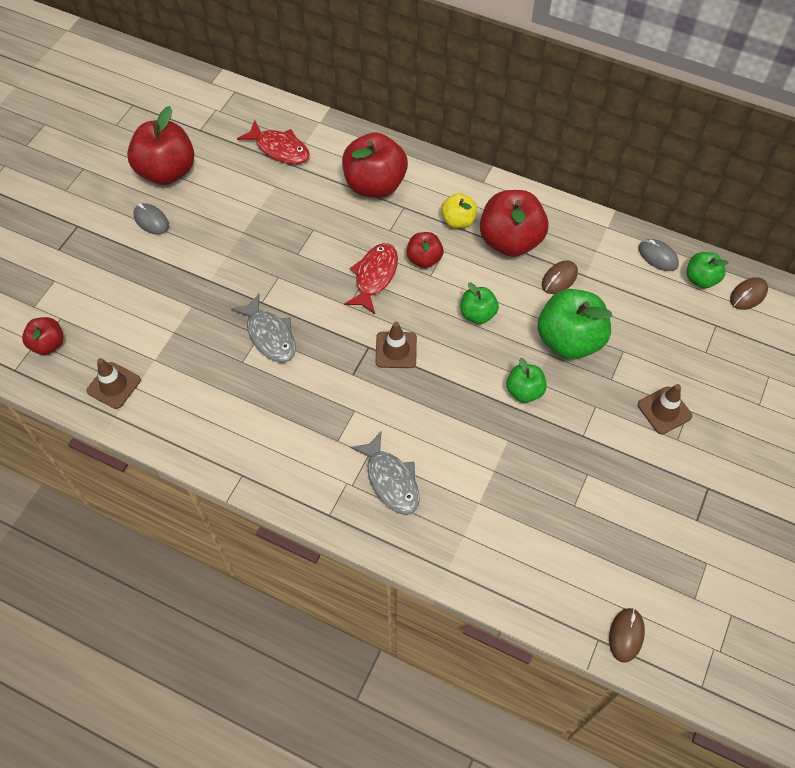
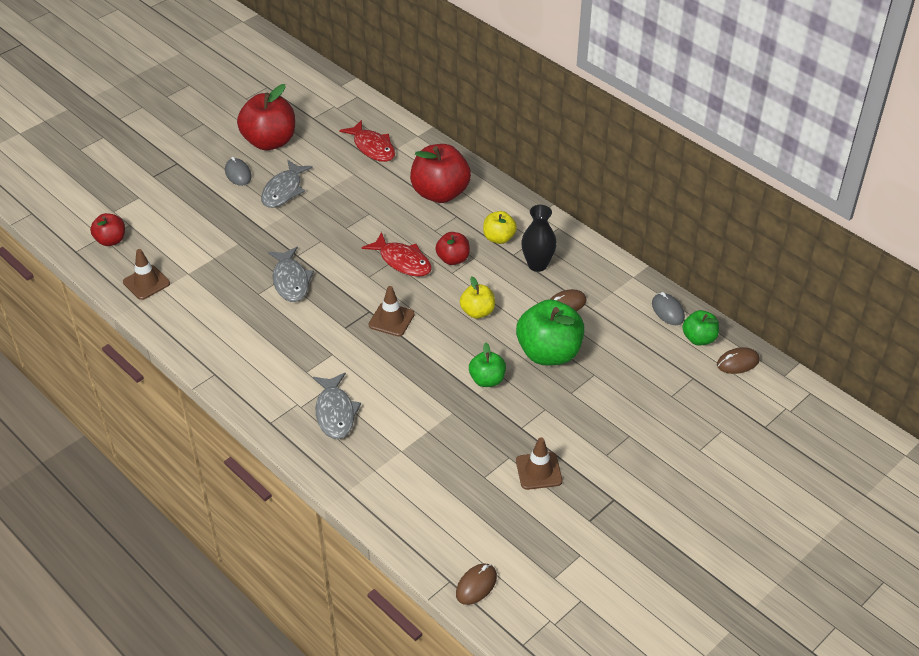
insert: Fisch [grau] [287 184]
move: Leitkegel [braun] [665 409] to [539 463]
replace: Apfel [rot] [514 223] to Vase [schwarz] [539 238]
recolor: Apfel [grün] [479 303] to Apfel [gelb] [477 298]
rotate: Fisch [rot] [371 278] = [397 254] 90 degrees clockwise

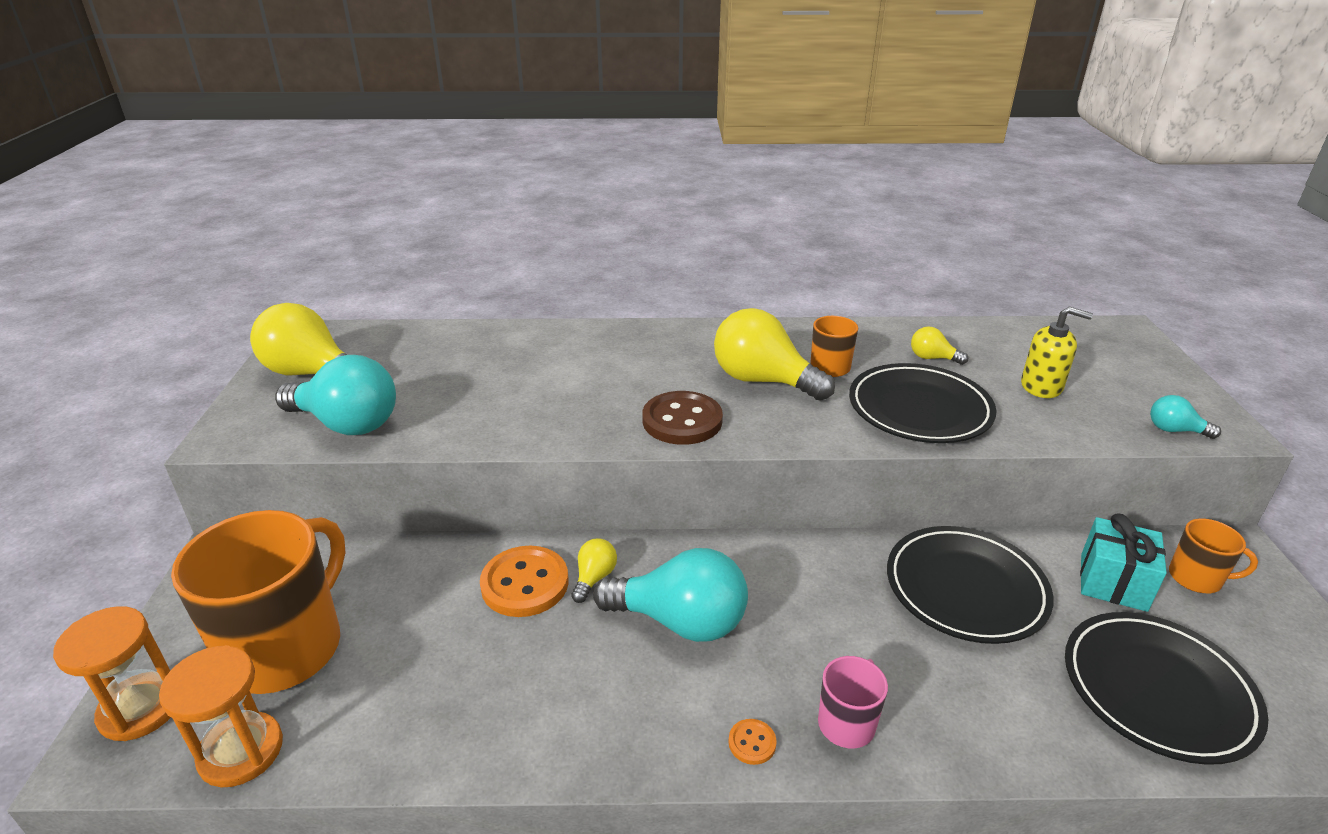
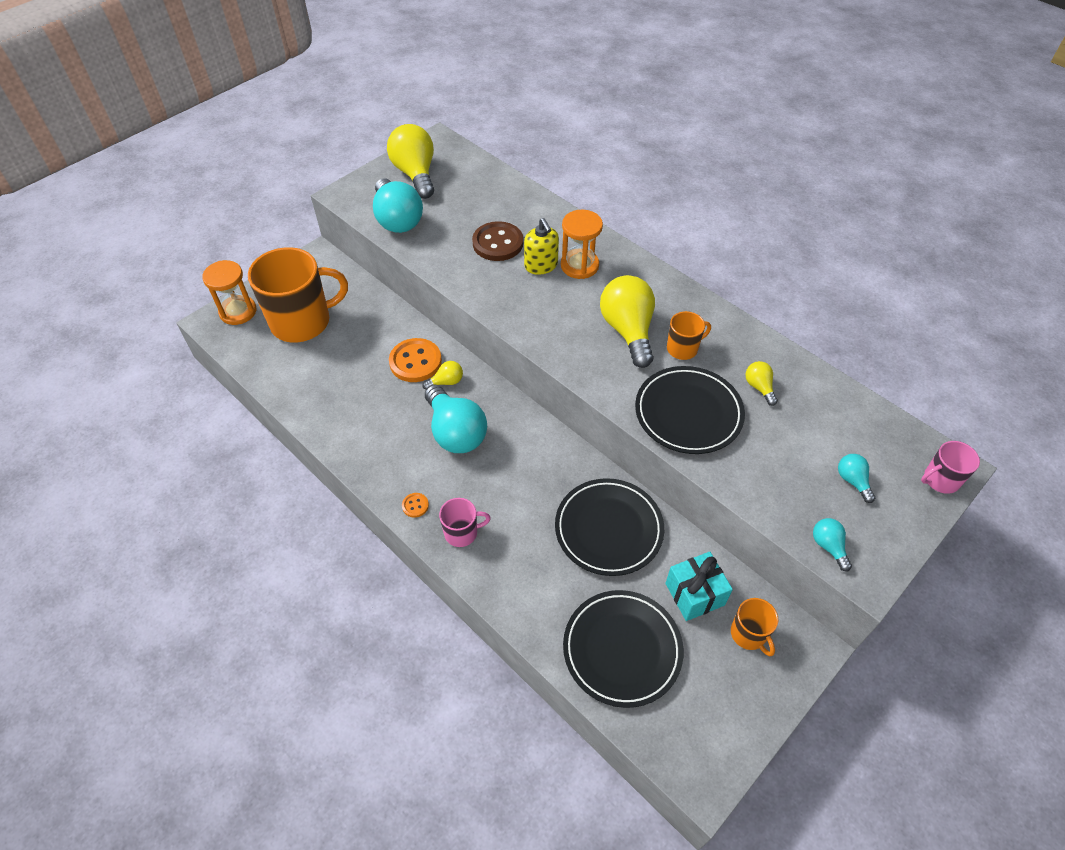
insert: Tasse [rosa] [950 467]; Glühbirne [türkis] [856 478]
move: Seifenspender [gelb] [1057 352] to [541 246]; Knopf [braun] [682 418] to [497 241]; Sanduhr [orange] [221 716] to [582 244]

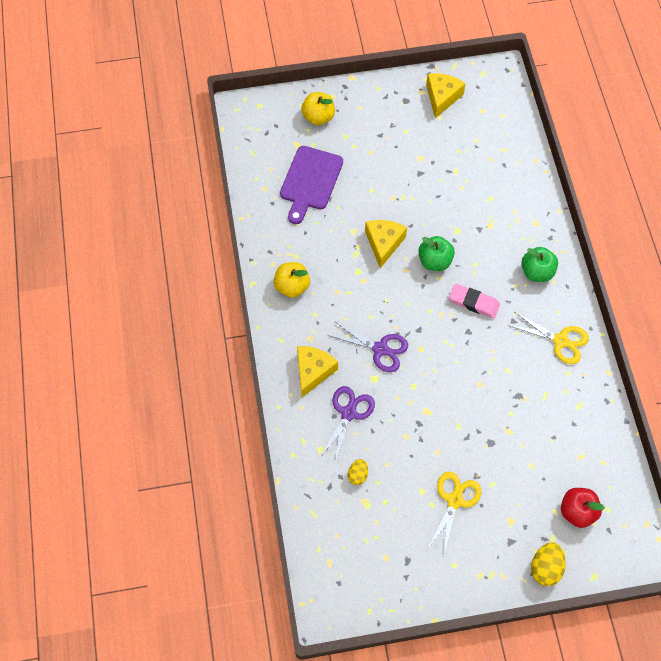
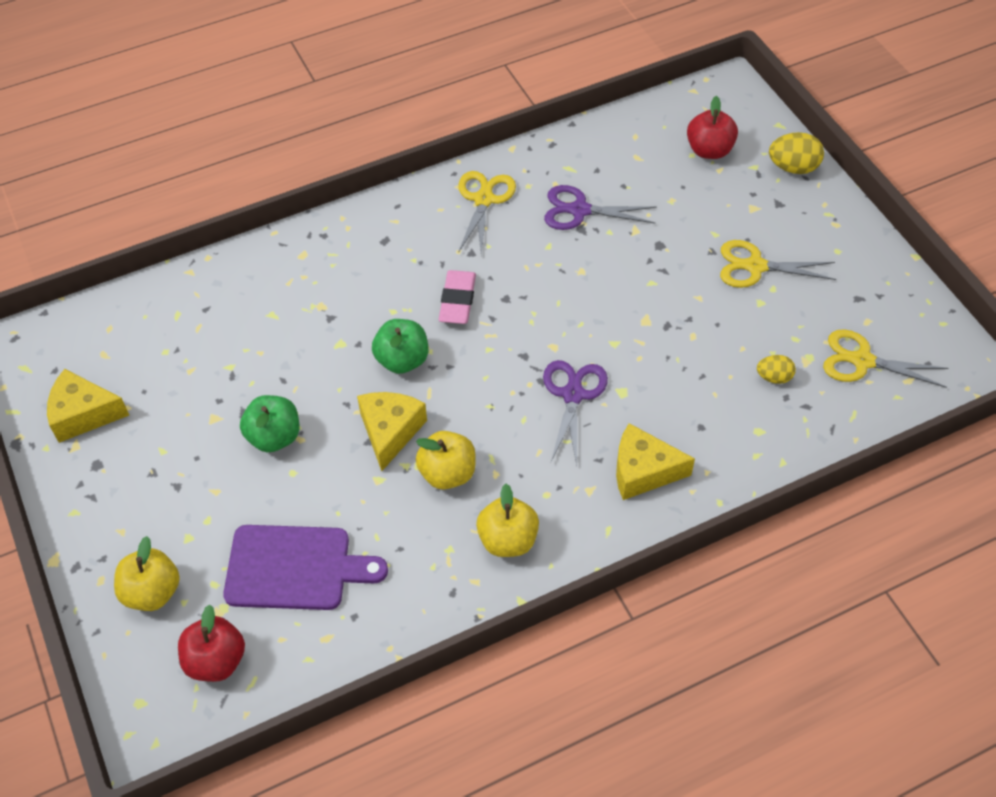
insert: Schere [gelb] [886 358]; Apfel [gelb] [446 460]; Apfel [rot] [211 643]
move: Apfel [grün] [539 264] to [269 423]; Schere [lila] [347 425] to [600 207]
rotate: Käse [gelb] [386 244] = [392 431] 105 degrees clockwise

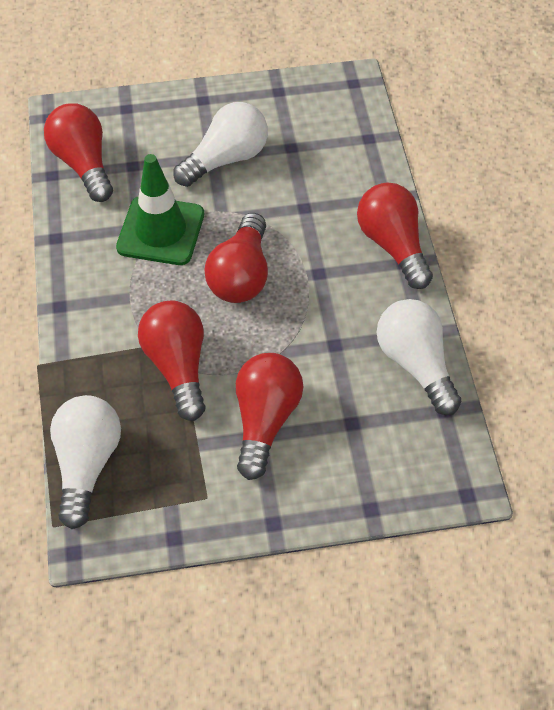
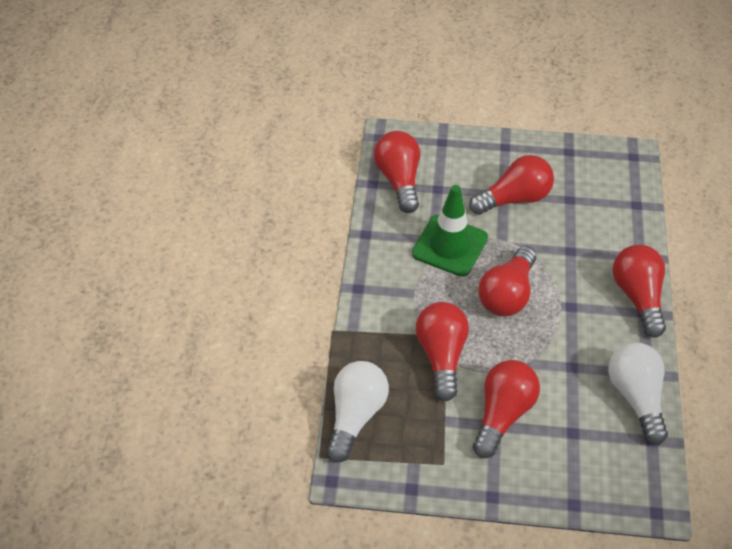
recolor: Glühbirne [weiß] [220 144] to Glühbirne [rot] [511 185]

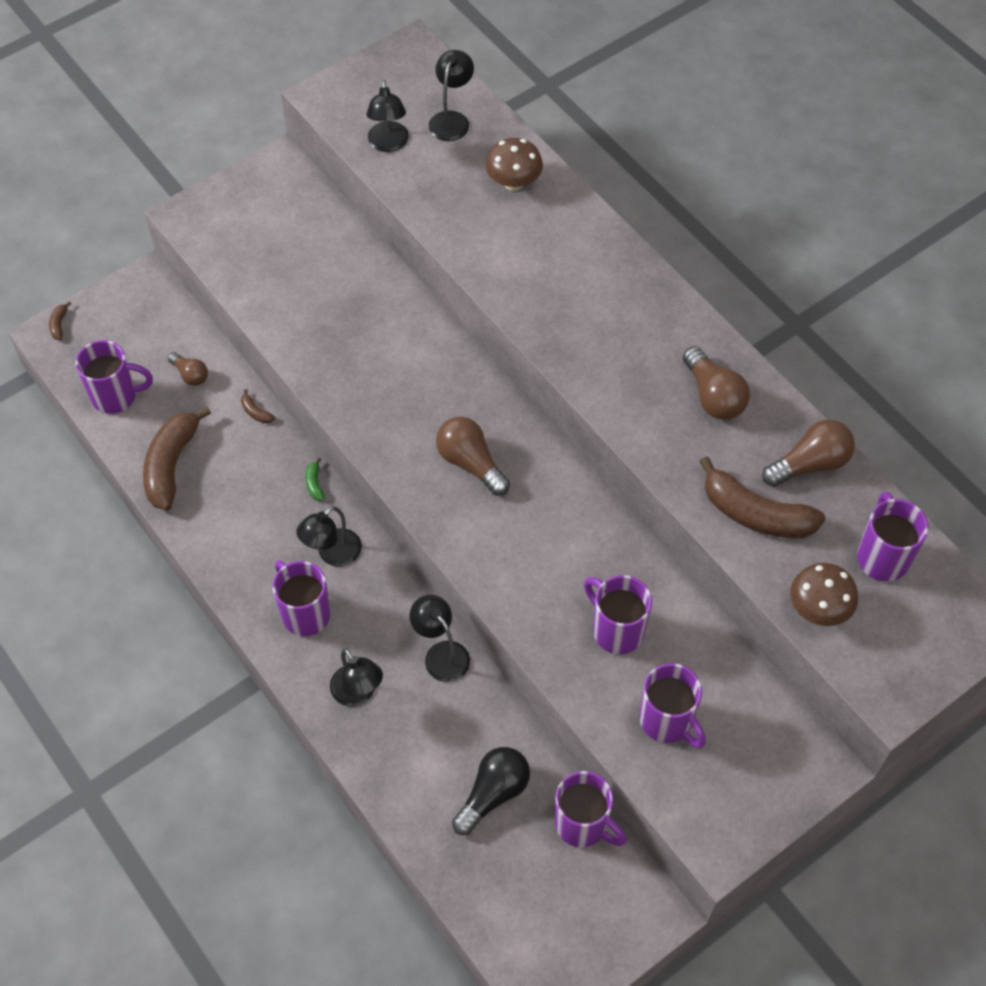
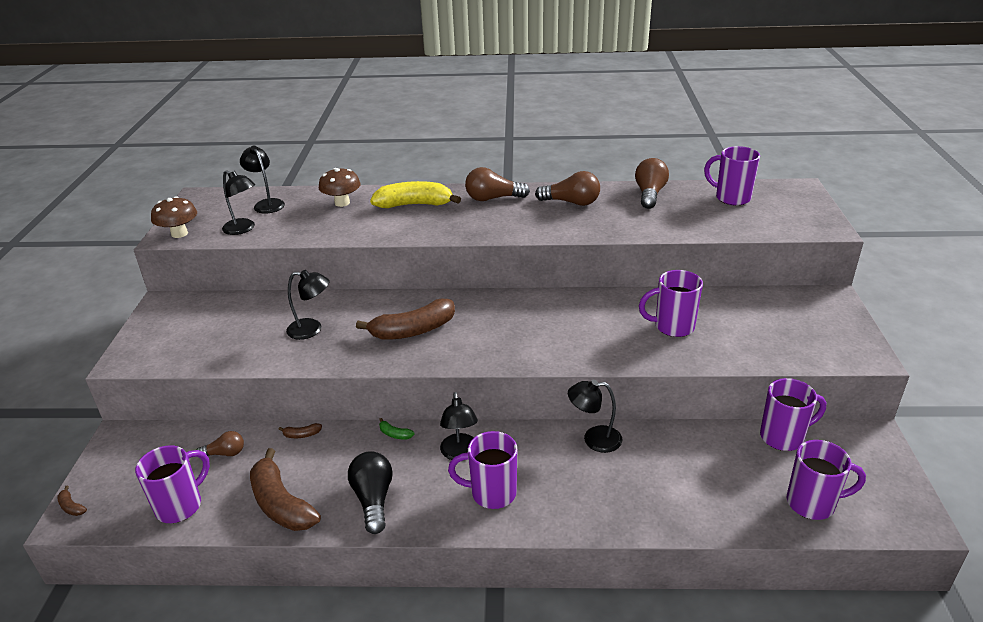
insert: Banane [gelb] [415 194]
move: Glühbirne [braun] [473 456] to [497 184]; Banane [braun] [762 497] to [405 319]; Pilz [braun] [824 594] to [174 217]; Lampe [schwarz] [356 678] to [308 305]; Tasse [lila] [672 705] to [826 480]; Glühbirne [schwarz] [491 791] to [370 492]

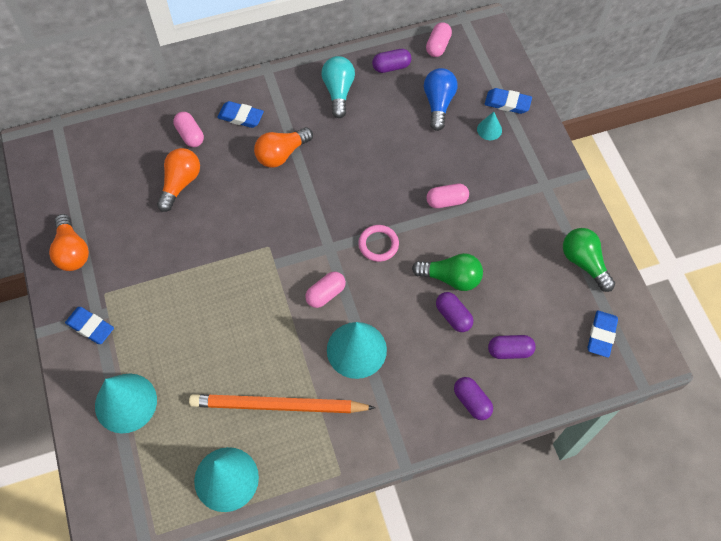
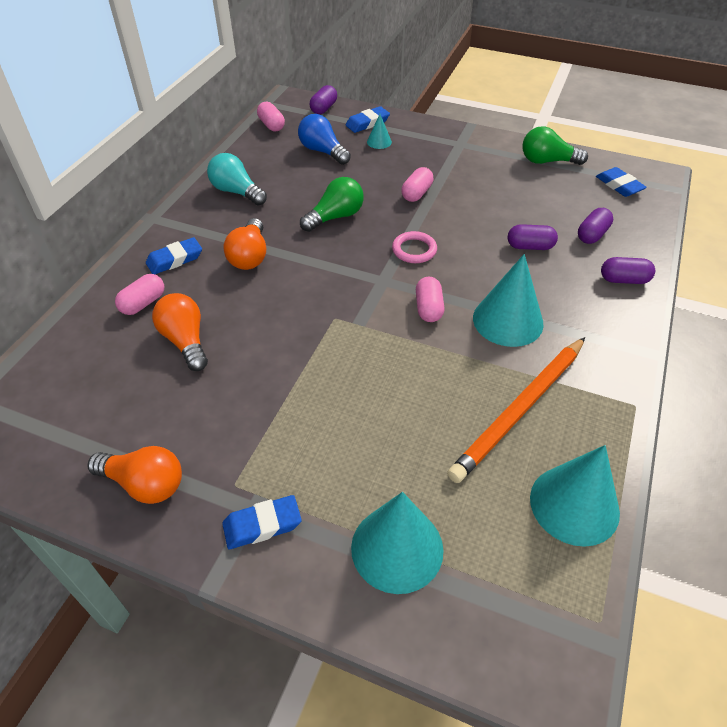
move: Kapsel [lila] [391 61] to [323 99]; Glühbirne [grün] [447 272] to [332 204]
rotate: Kapsel [rosa] [188 129] = [139 294] 60 degrees counterclockwise

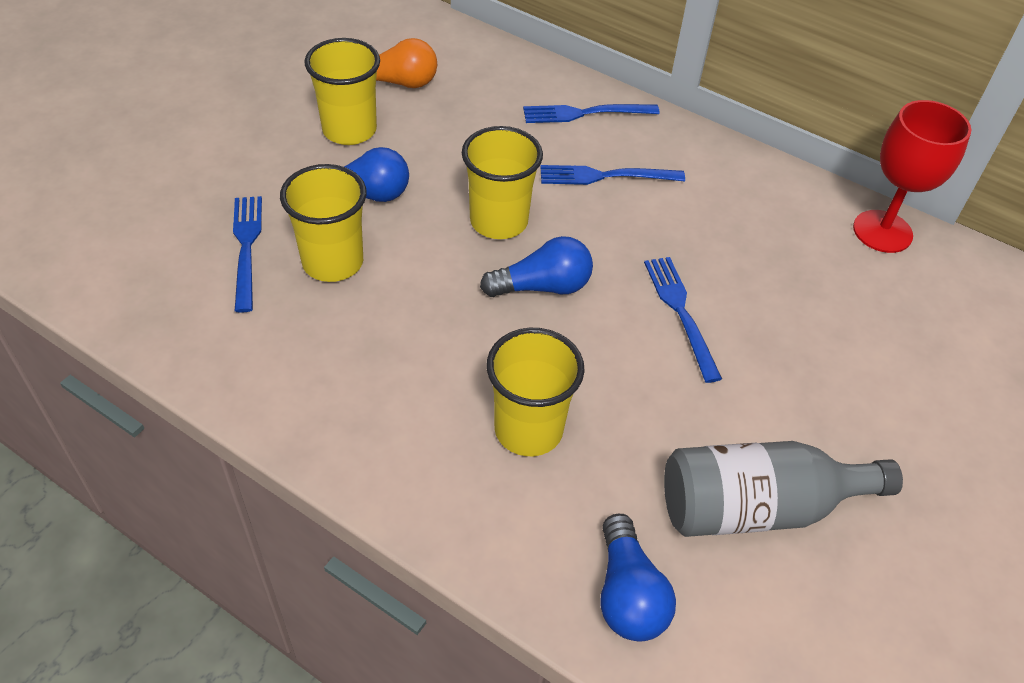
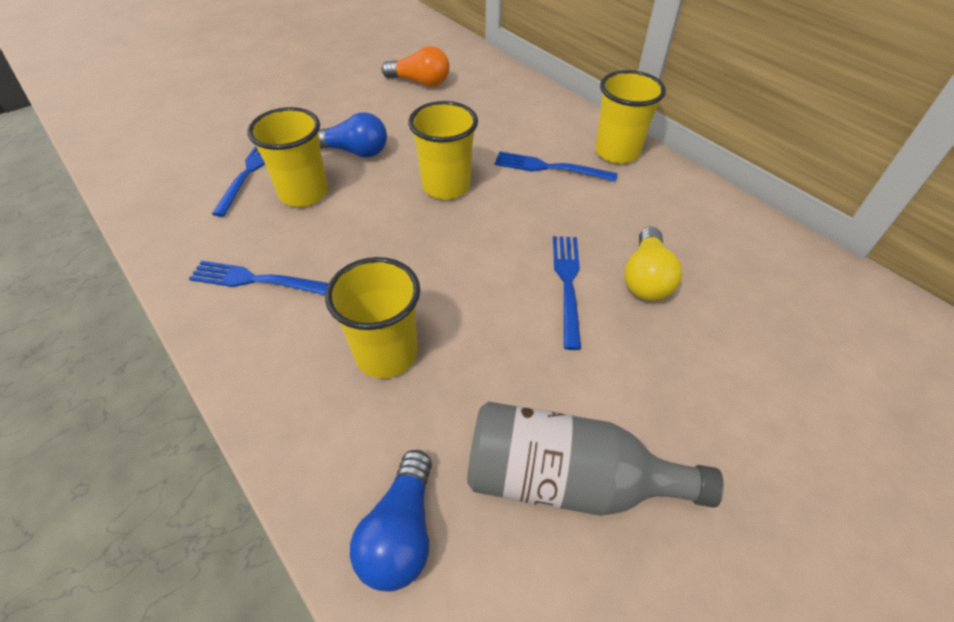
delete: Kelch [rot] [912 176]; Glühbirne [blau] [536 266]
insert: Glühbirne [gelb] [653 264]
move: Becher [gelb] [342 91] to [630 117]; Gabel [blau] [591 113] to [258 278]

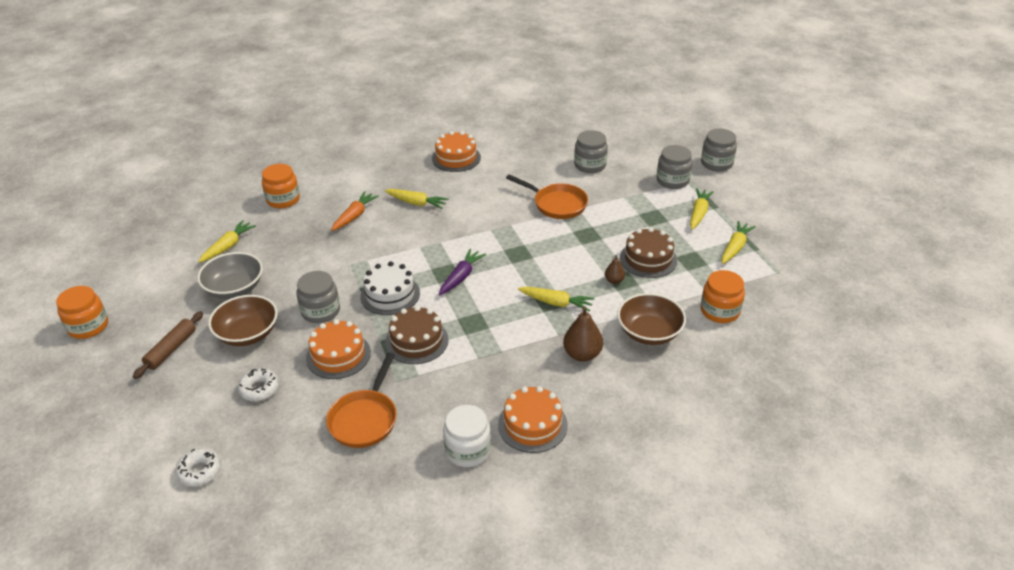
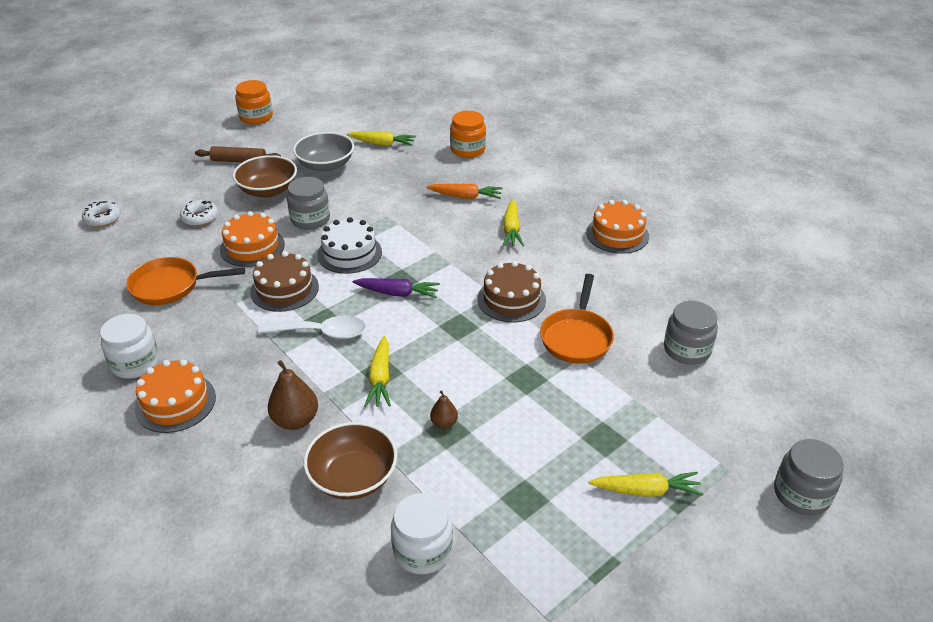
delete: Einmachglas [grau] [674 167]; Karotte [gelb] [739 242]
insert: Löffel [weiß] [312 327]
move: Kuchen [braun] [648 252] to [512 292]
recolor: Einmachglas [orange] [723 296] to Einmachglas [weiß] [422 534]

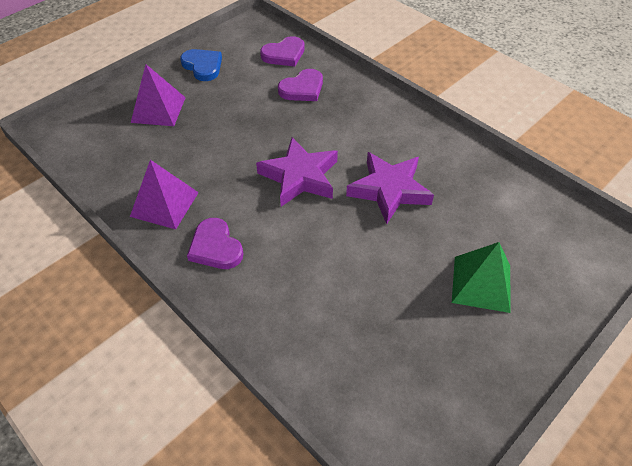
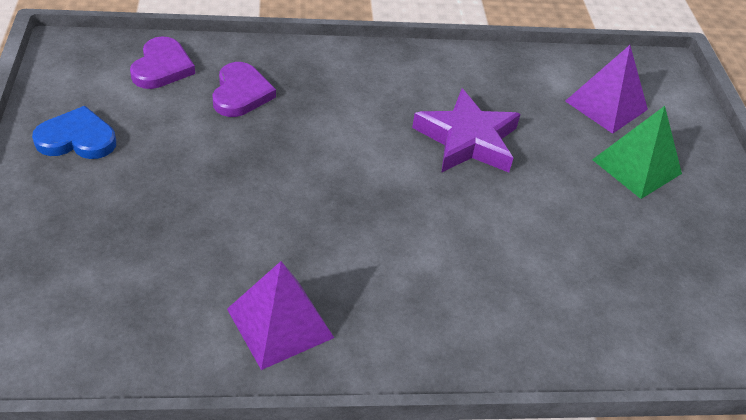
delete: Stern [lila] [297 172]; Herz [lila] [215 243]
move: Pyramide [lila] [158 95] to [606 89]

